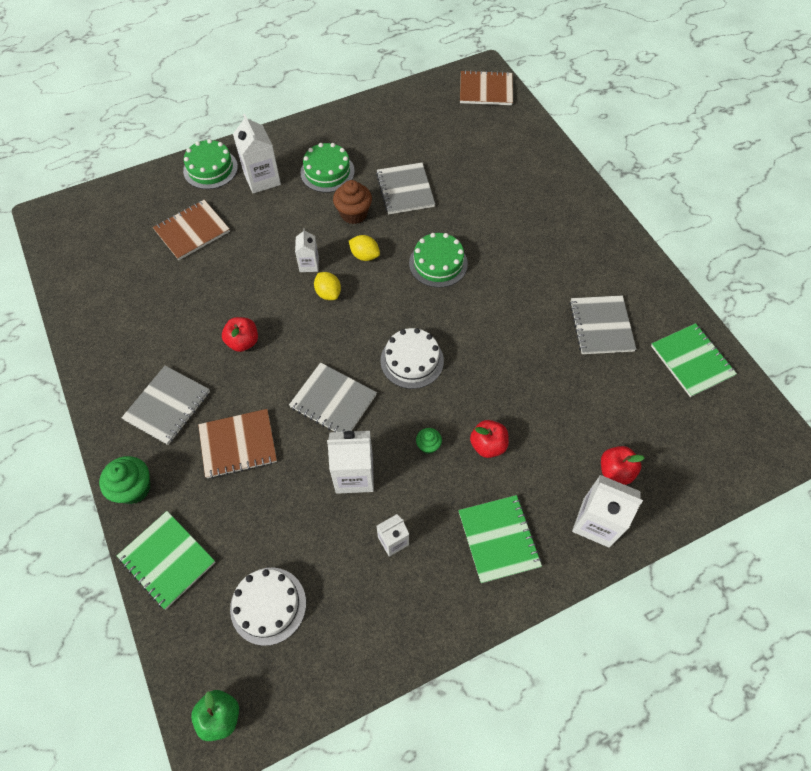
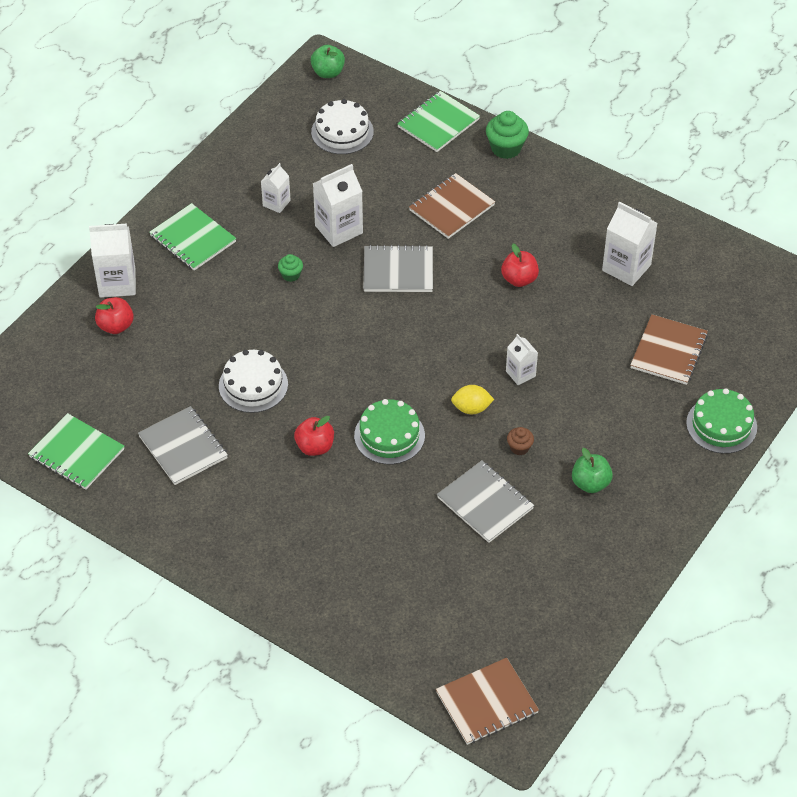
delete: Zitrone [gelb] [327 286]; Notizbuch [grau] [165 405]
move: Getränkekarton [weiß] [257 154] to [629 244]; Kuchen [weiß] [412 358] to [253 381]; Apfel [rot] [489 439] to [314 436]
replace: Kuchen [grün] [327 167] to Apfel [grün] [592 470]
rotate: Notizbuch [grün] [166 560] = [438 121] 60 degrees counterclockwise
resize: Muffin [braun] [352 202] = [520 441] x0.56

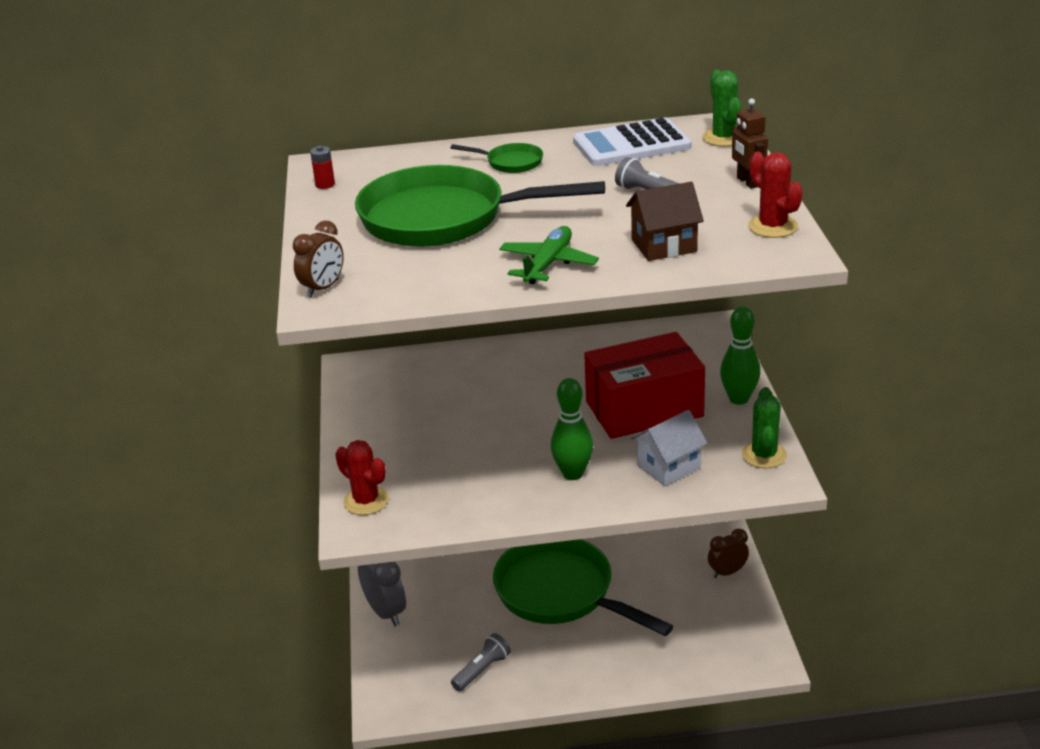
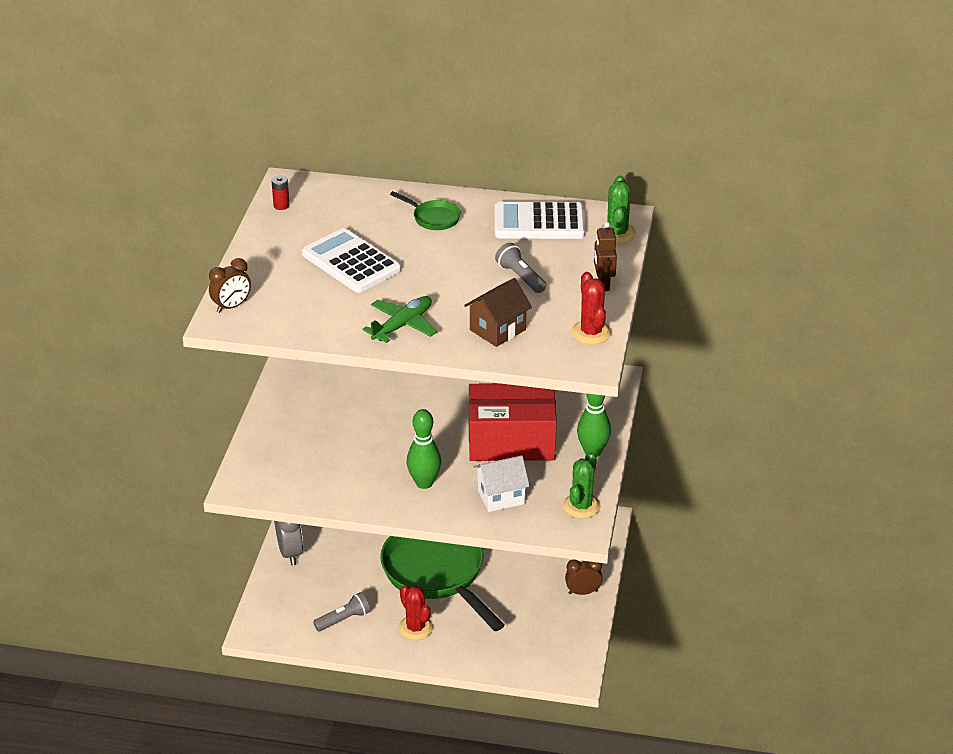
move: Kaktus [rot] [362 477] to [416 612]
replace: Pfanne [grün] [480 206] to Taschenrechner [weiß] [351 260]
rotate: Haus [braun] [665 221] = [498 312] 45 degrees counterclockwise

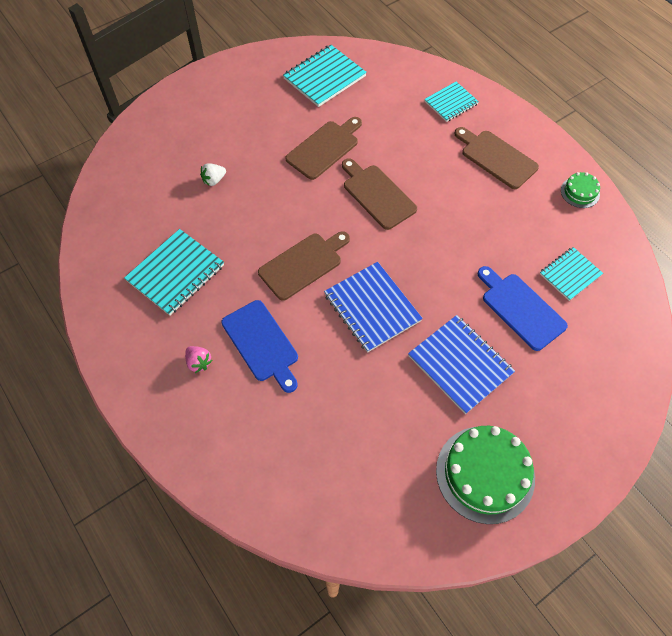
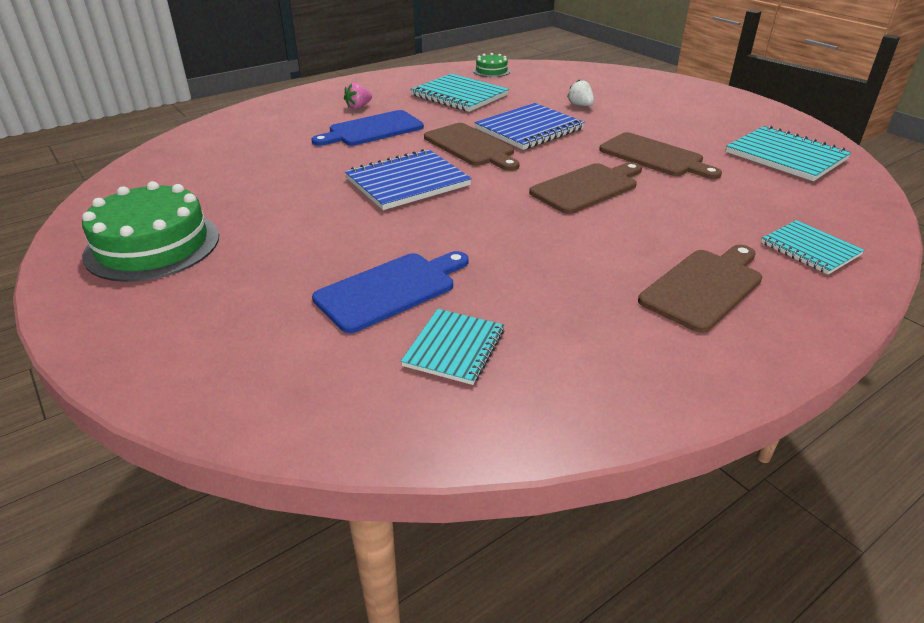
move: Kuchen [grün] [580 190] to [491 65]; Notizbuch [blau] [461 364] to [529 126]
rotate: Notizbuch [türkis] [571 274] = [453 347] 60 degrees clockwise

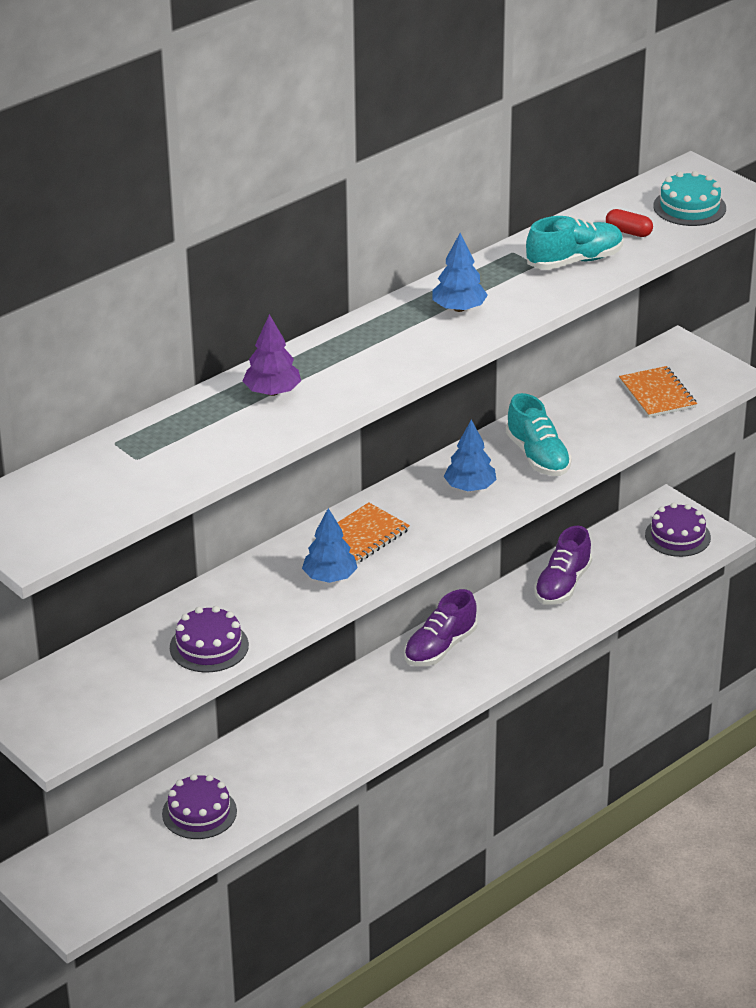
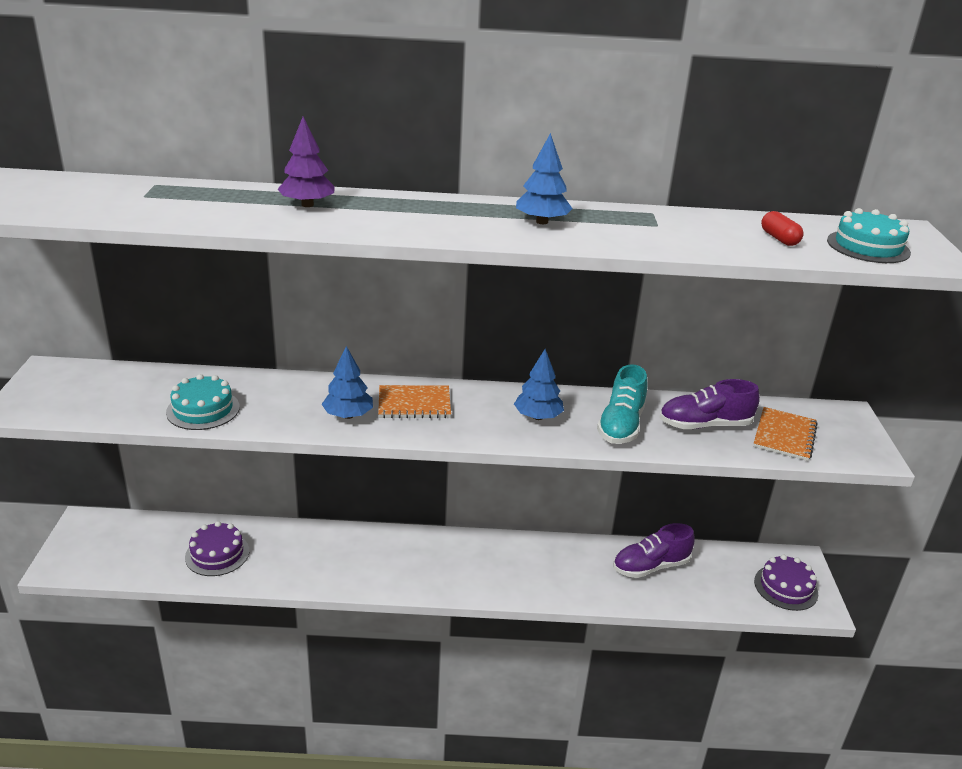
delete: Schuh [türkis] [574 243]
move: Schuh [lila] [440 627] to [709 404]
recolor: Kuchen [lila] [209 639] to Kuchen [türkis] [203 402]

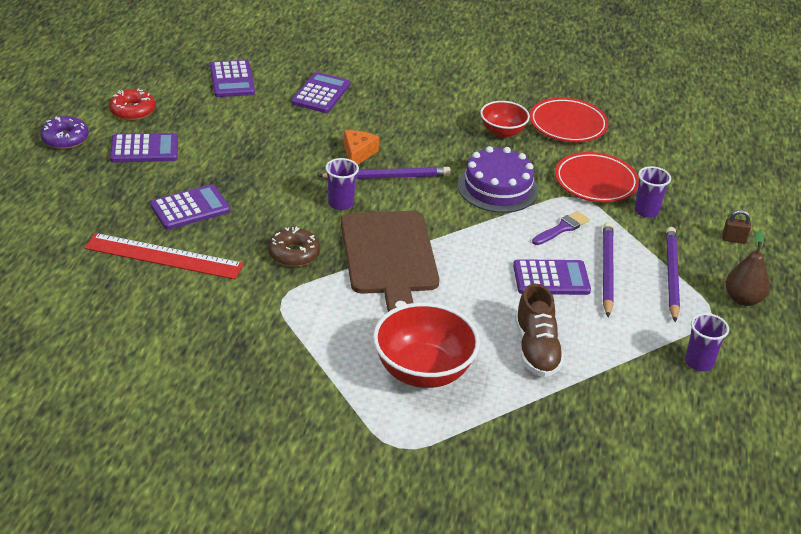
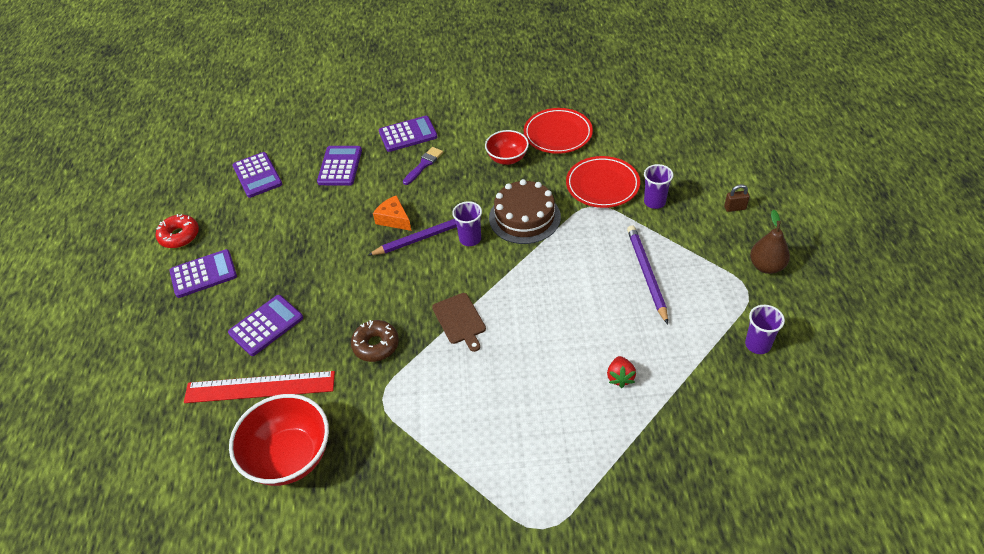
delete: Donut [lila] [64 132]; Bleistift [lila] [673 274]
move: Becher [lila] [342 184] to [467 223]; Pinsel [lila] [561 228] to [423 166]; Taschenrechner [lila] [552 277] to [408 134]; Schüssel [rot] [426 345] to [279 440]
replace: Schuh [braun] [539 330] to Erdbeere [rot] [621 372]
recolor: Kuchen [lila] [498 179] to Kuchen [braun] [525 211]
rotate: Käse [orange] [361 147] = [392 213] 45 degrees counterclockwise
resize: Schneidebrett [braun] [390 261] = [459 322] x0.49

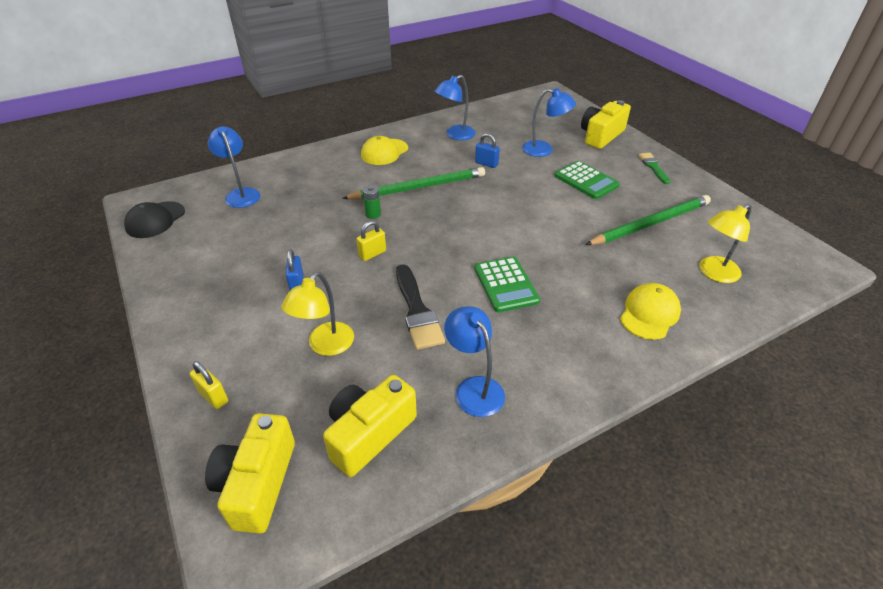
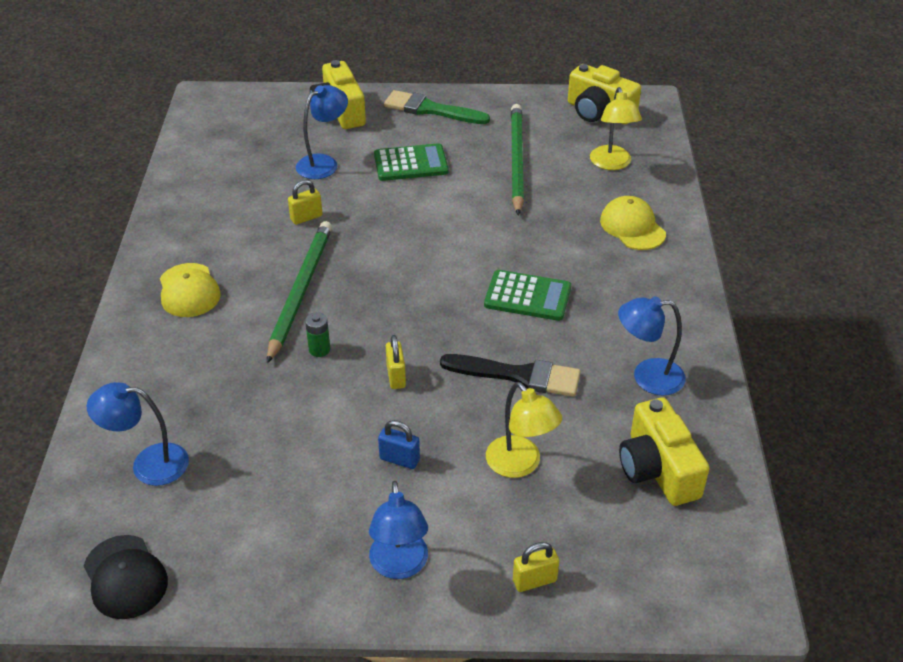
move: Lampe [blau] [455 107] to [398 530]; Kamera [gelb] [250 473] to [604 94]
recolor: Vorhängeschloss [blau] [487 150] to Vorhängeschloss [gelb] [305 202]
resize: Pinsel [grün] [654 168] = [437 107] x1.62

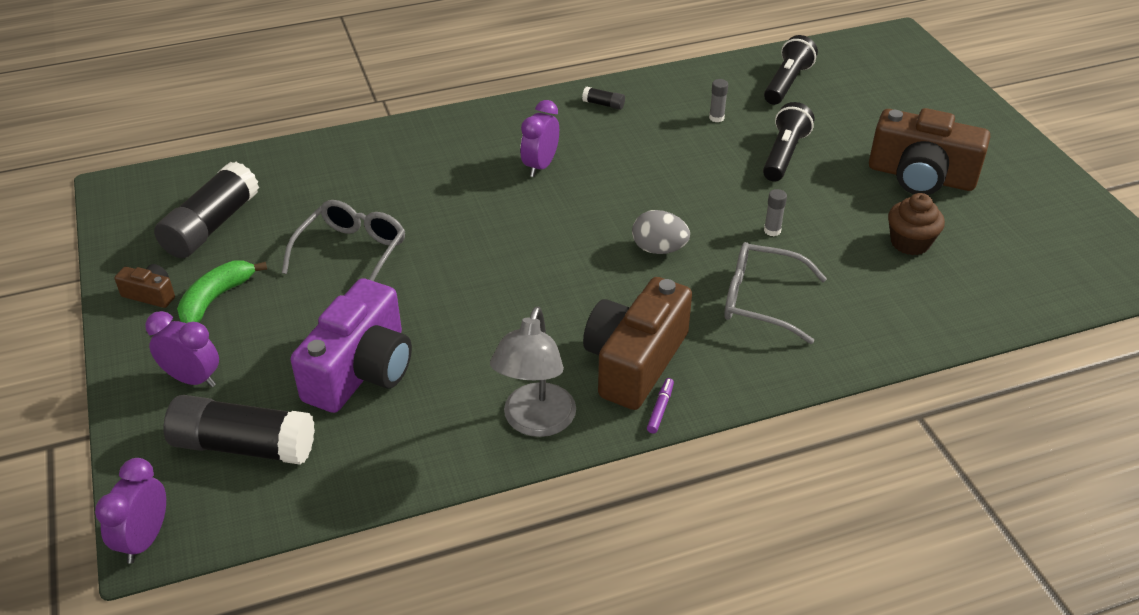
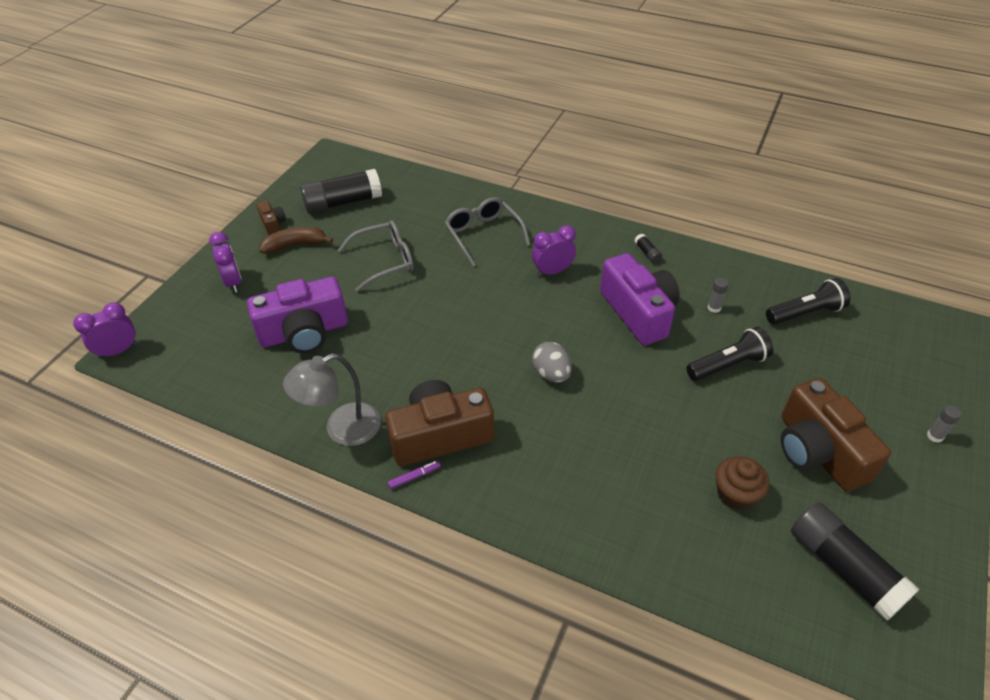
insert: Kamera [lila] [640 299]
move: Klebestift [grau] [775 212] to [944 424]; Brille [grau] [775 293] to [487 231]; Klebestift [schwarz] [239 430] to [855 562]
recolor: Banane [grün] [222 292] to Banane [braun] [296 240]

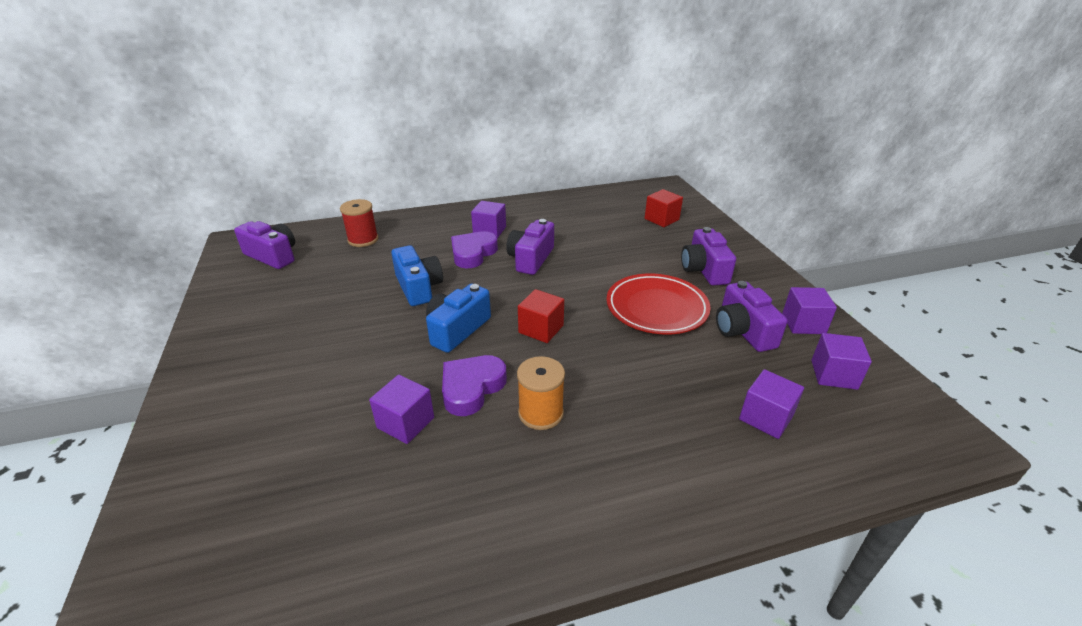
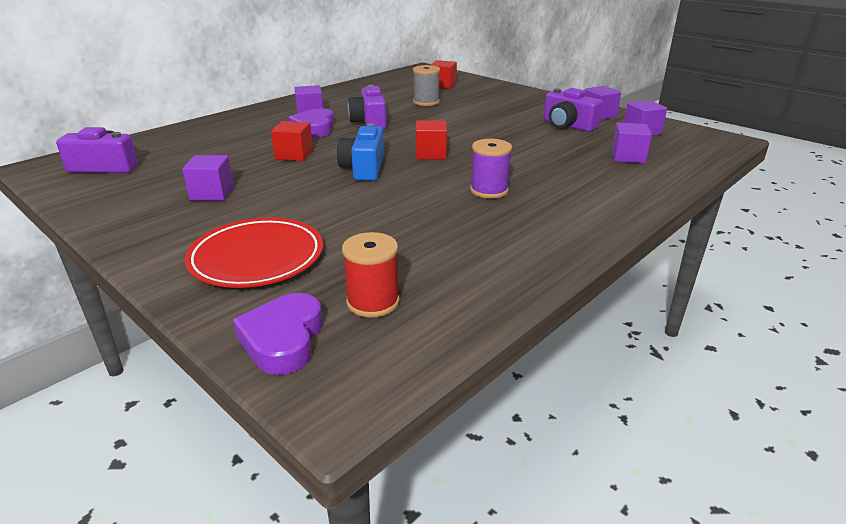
delete: Kamera [lila] [708 256]
insert: Garnrolle [grau] [426 85]
move: Garnrolle [rot] [359 223] to [370 275]; Teller [rot] [659 304] to [254 252]; Herz [lila] [474 385] to [278 334]; Kubus [lila] [401 409] to [208 178]
replace: Kamera [blau] [417 275] to Kubus [rot] [292 141]
recolor: Garnrolle [orange] [541 393] to Garnrolle [lila] [491 168]

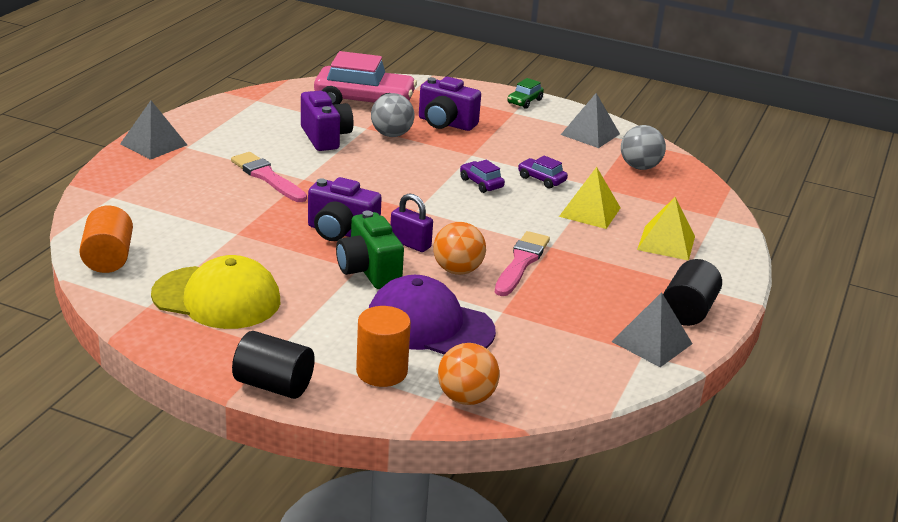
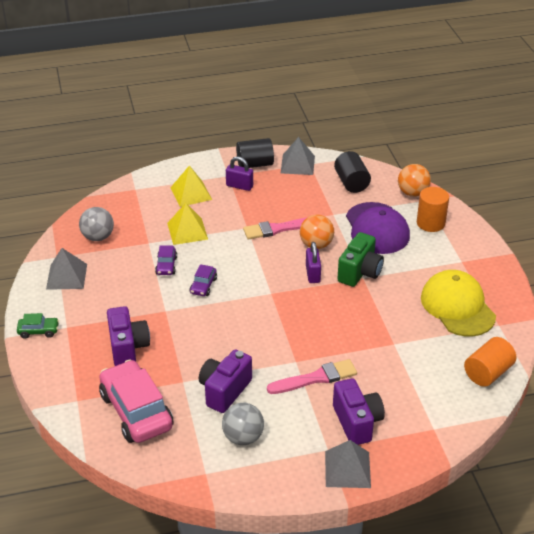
insert: Vorhängeschloss [lila] [239 174]
move: Ball [grau] [393 115] to [243 424]; Kamera [lila] [345 209] to [359 412]; Vollzylinder [schwarz] [273 365] to [352 172]
rotate: Pinsel [rosa] [269 177] = [312 376] 120 degrees counterclockwise

